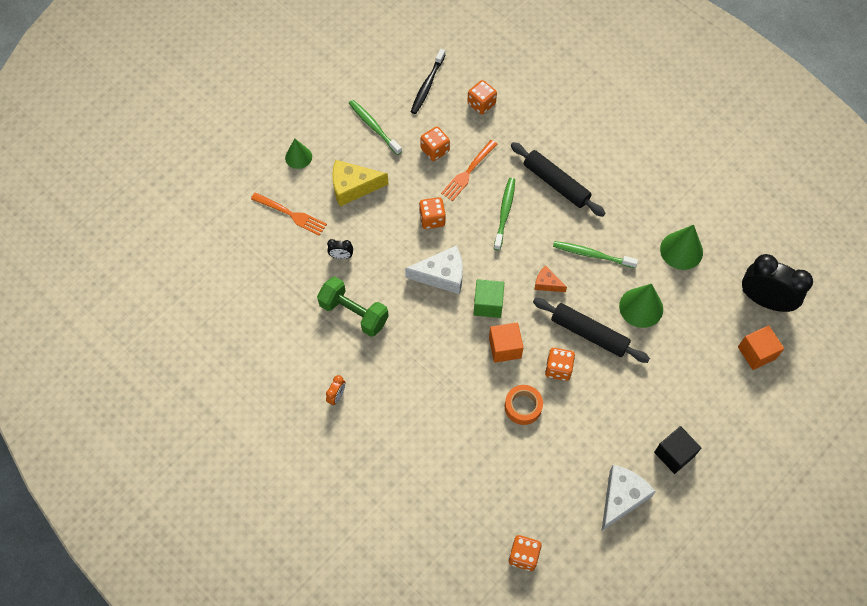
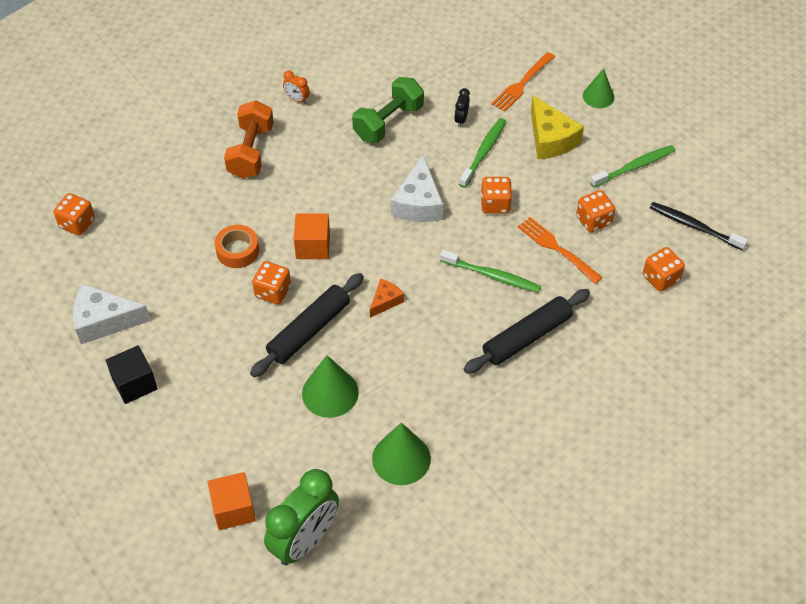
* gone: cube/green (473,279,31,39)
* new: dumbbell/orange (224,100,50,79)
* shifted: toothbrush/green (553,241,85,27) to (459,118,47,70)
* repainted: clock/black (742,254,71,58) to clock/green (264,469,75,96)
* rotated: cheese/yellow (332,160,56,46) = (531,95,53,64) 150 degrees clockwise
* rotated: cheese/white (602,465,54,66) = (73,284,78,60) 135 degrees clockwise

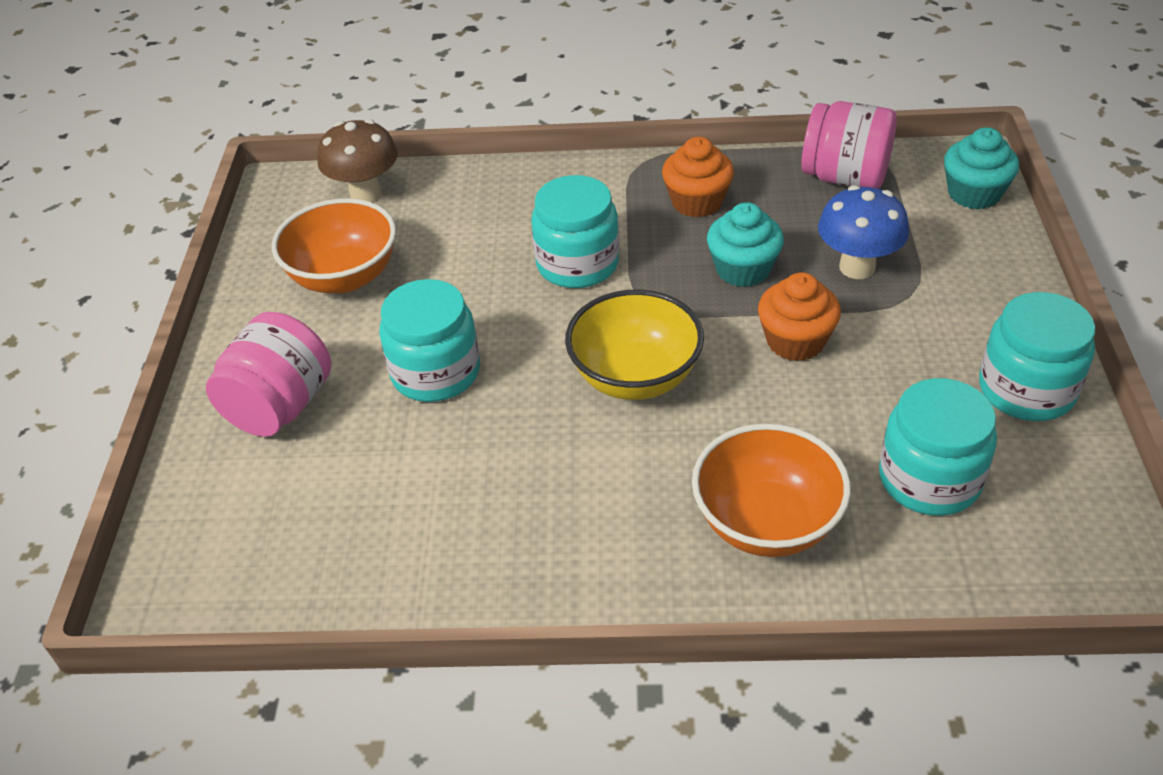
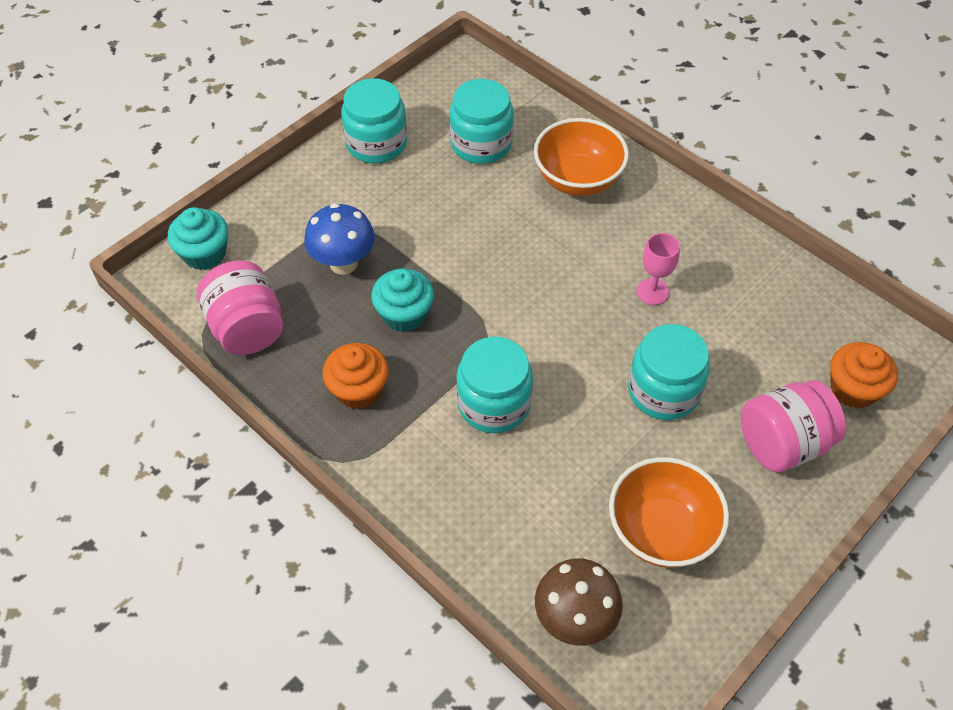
* gone: bowl/yellow (565,289,139,111)
* new: goblet/pink (637,233,43,72)
* shifted: cupcake/orange (758,272,83,89) to (830,342,68,67)

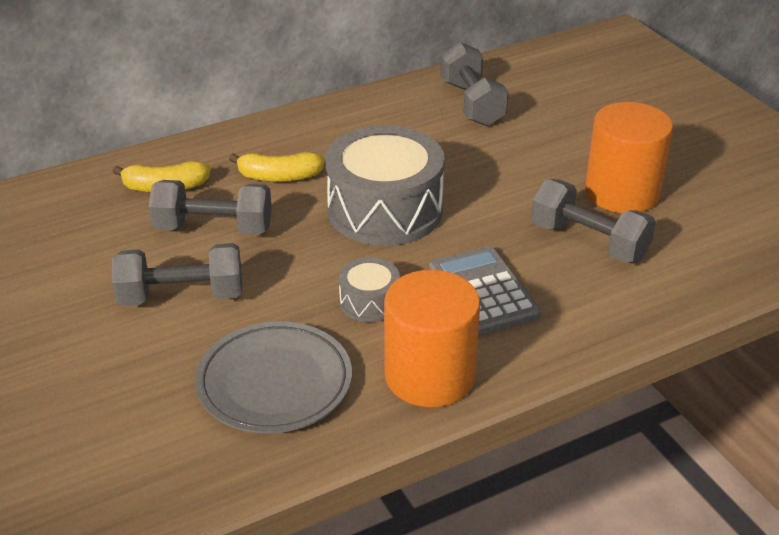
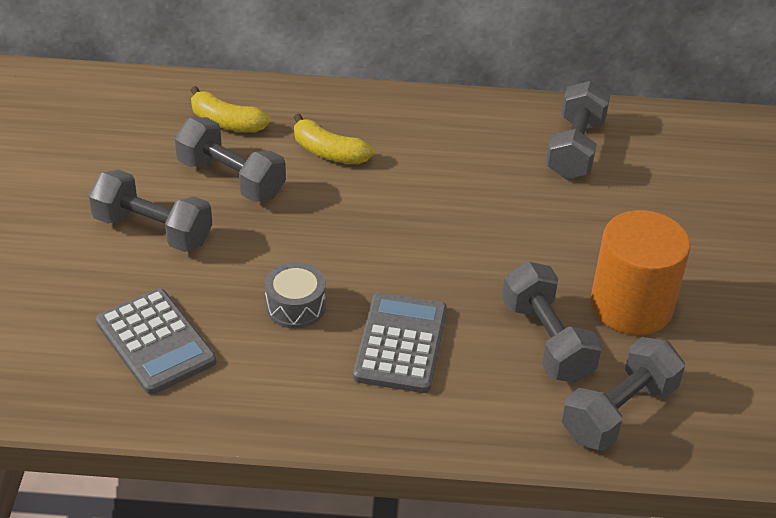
* gone: drum/grey (326,125,119,121)
* gone: cylinder/orange (384,270,96,137)
* new: dumbbell/grey (562,337,123,114)
* swapped: plate/grey (195,321,157,112) to calculator/grey (96,288,120,106)

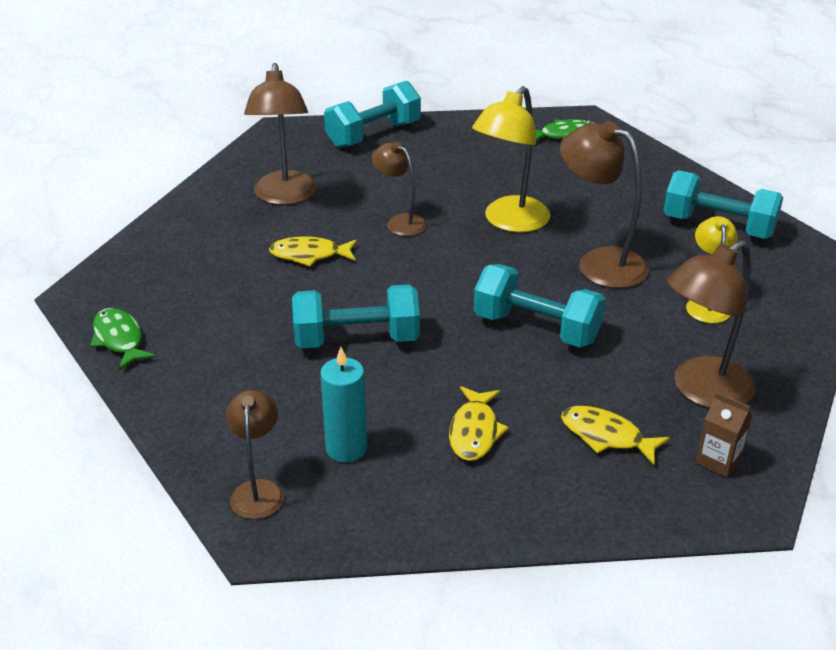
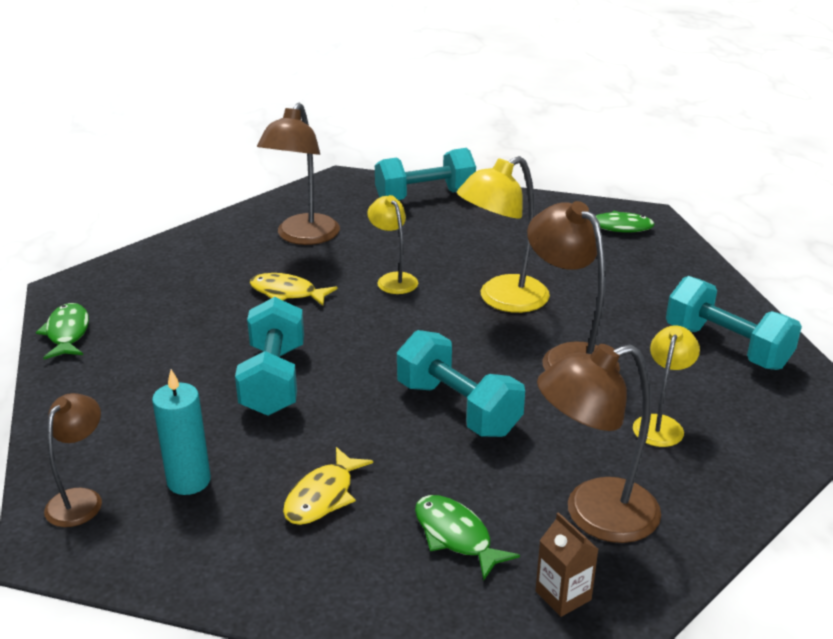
* repainted: lamp/brown (372,142,55,94) to lamp/yellow (367,195,51,99)
* repainted: fish/yellow (561,406,109,59) to fish/green (415,495,105,86)
* rotated: dumbbell/turquoise (292,284,128,64) = (235,297,69,119) 75 degrees clockwise

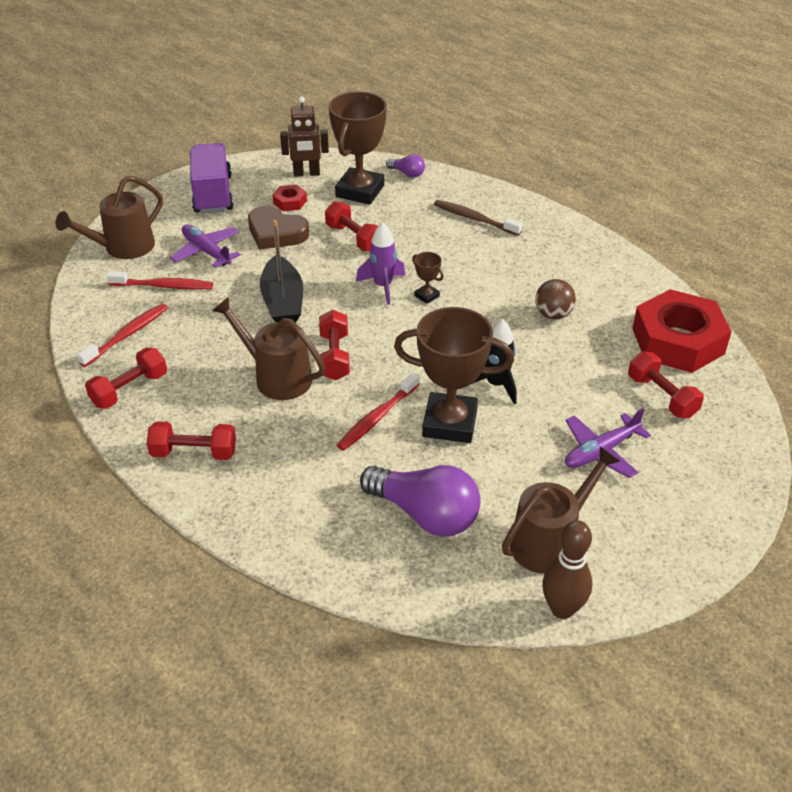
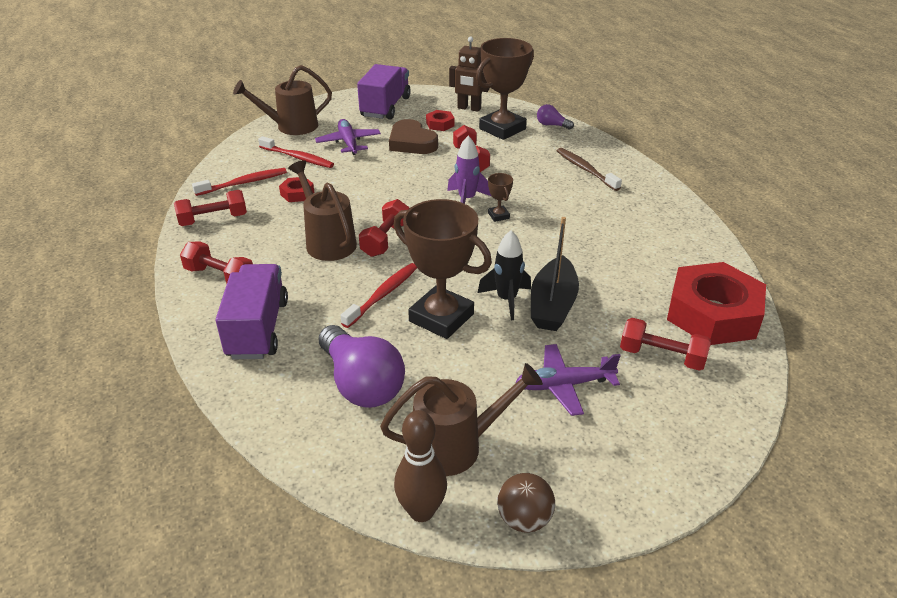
* new: truck/purple (216,264,72,95)
* new: nut/red (279,177,36,25)
* shifted: boat/black (260,220,43,103) to (531,217,48,114)
* shifted: ball/brown (535,279,41,40) to (497,473,58,60)
* rotated: toothbrush/red (337,372,83,79) = (340,263,77,65) 150 degrees clockwise
* rotated: light bulb/purple (386,154,39,24) = (537,104,37,26) 150 degrees clockwise
* rotated: dumbbell/red (628,351,76,67) = (620,318,91,53) 60 degrees counterclockwise

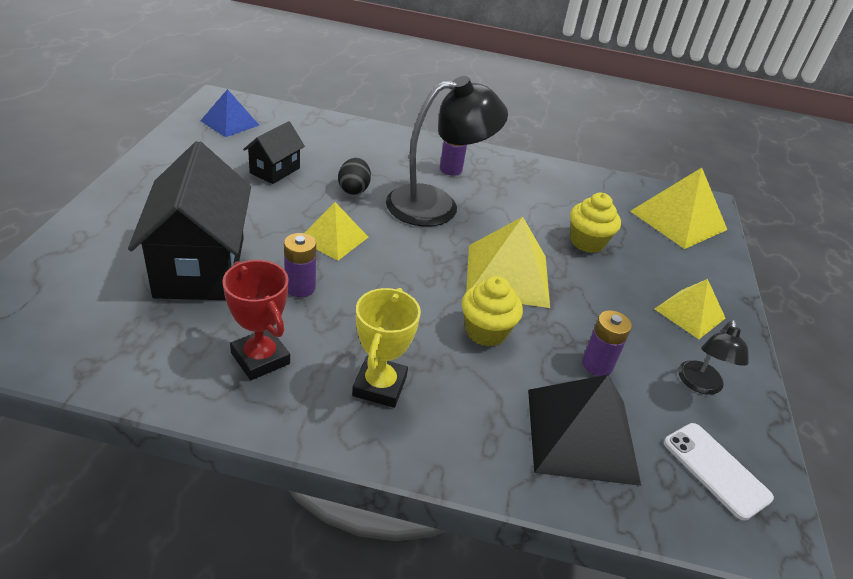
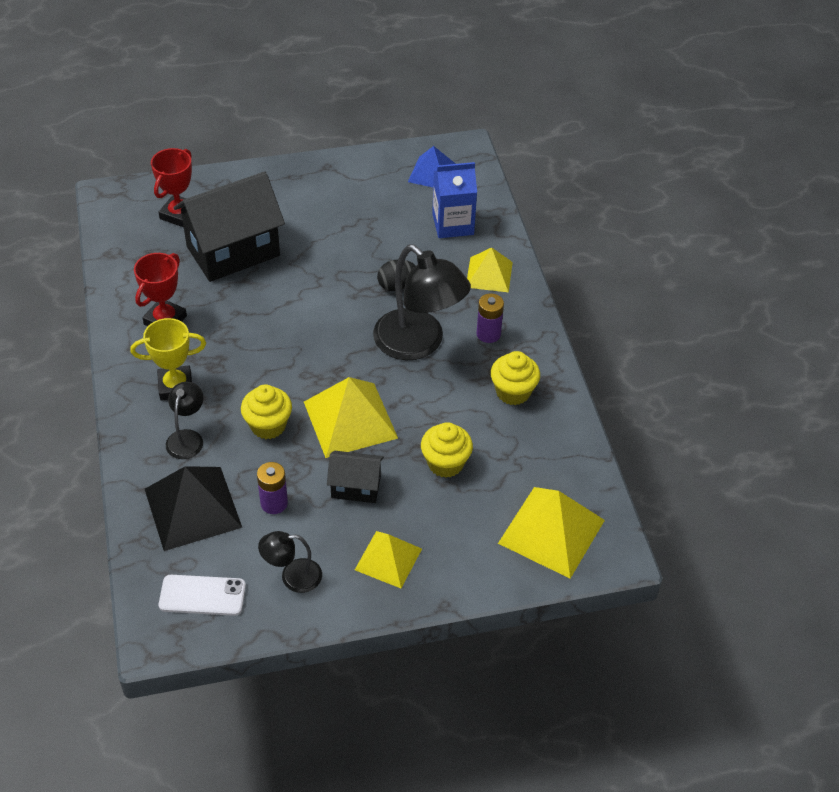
* gone: battery/purple (284,233,32,64)
* new: trophy/red (151,148,41,79)
* new: lamp/black (166,382,37,77)
* new: carton/blue (432,162,45,76)
* new: cupcake/yellow (490,351,50,54)
* shifted: house/black (243,121,62,63) to (327,451,57,52)
* shifted: pyramid/yellow (305,202,63,59) to (467,247,46,45)
* rotated: phone/white (664,423,110,98) = (159,575,87,41) 60 degrees clockwise

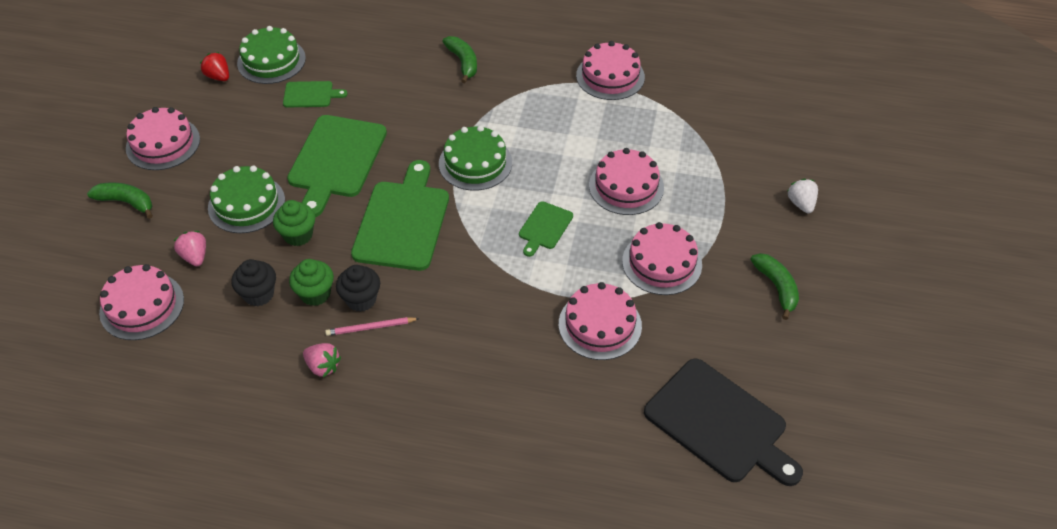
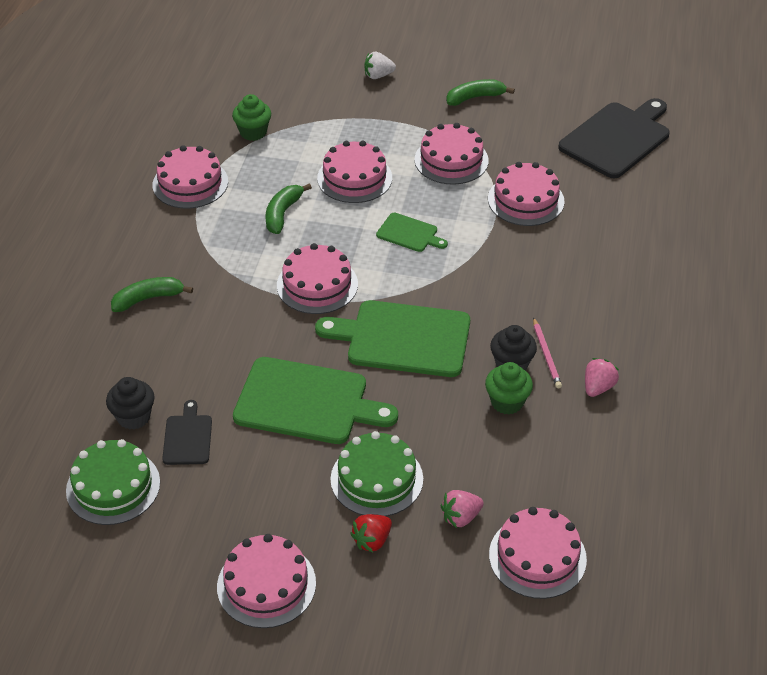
* shifted: banana/green (87,183,66,36) to (265,183,47,51)
* shifted: strawberry/red (200,52,29,29) to (350,514,42,39)
* shifted: cupcake/black (232,259,44,47) to (106,377,48,53)
* shifted: cupcake/green (273,200,43,46) to (232,94,39,47)
* repainted: cutting board/green (283,81,65,26) to cutting board/black (162,400,50,65)
* repainted: cake/green (439,125,73,66) to cake/pink (277,243,81,71)

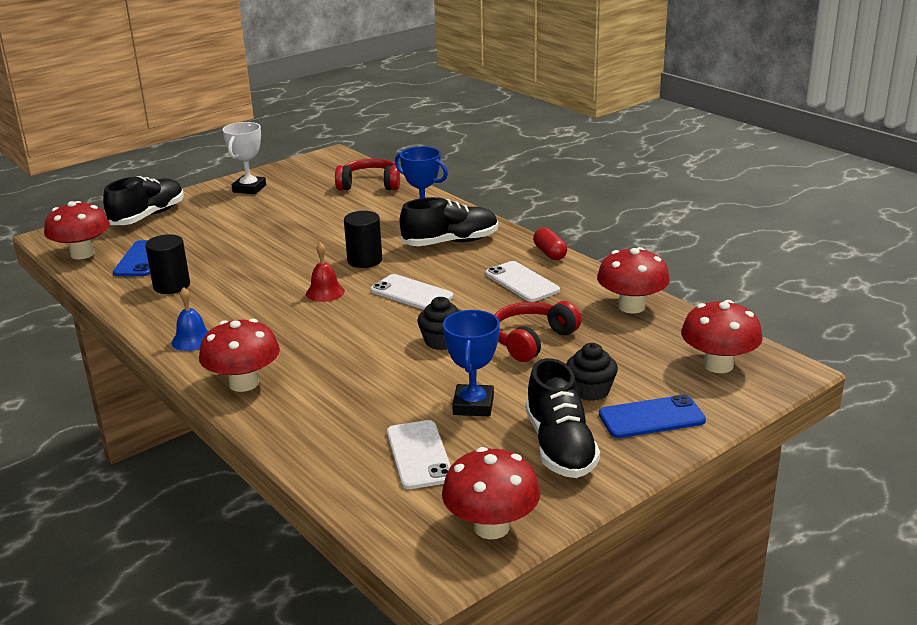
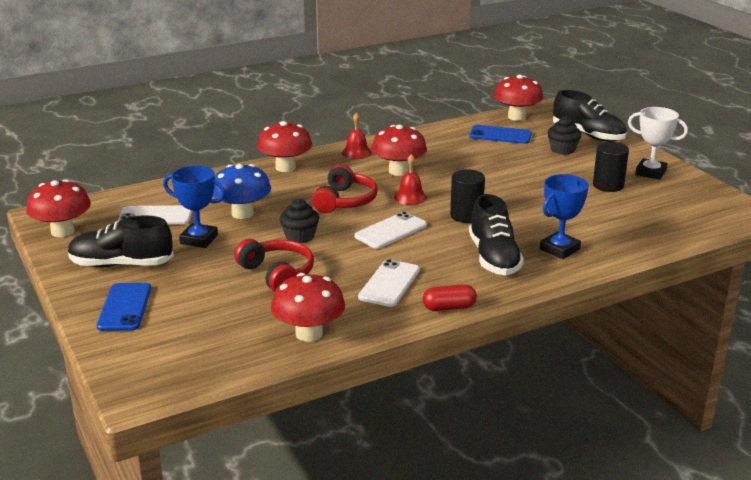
* new: mushroom/blue (213,164,58,55)
* shifted: cylinder/black (145,234,45,60) to (593,142,36,50)
* shifted: headphones/red (335,159,65,31) to (312,165,66,48)
* shifted: cupcake/black (566,343,52,58) to (547,117,34,38)
* shifted: mushroom/red (681,300,82,73) to (371,125,56,51)
* repainted: bell/blue (171,287,37,64) to bell/red (342,113,30,46)
* rotated: phone/white (485,261,75,41) = (358,259,62,48) 45 degrees counterclockwise

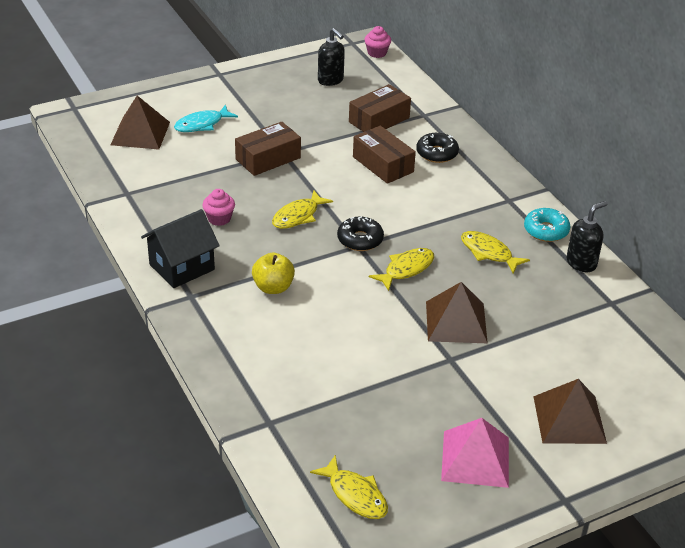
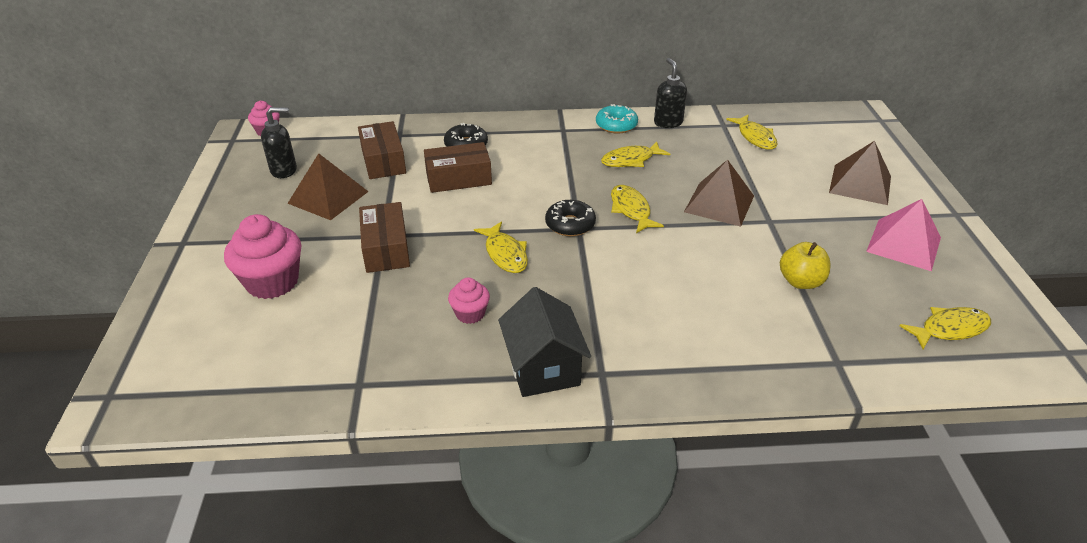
* new: fish/yellow (726,114,52,36)
* shifted: pyramid/brown (111,96,59,54) to (287,153,82,67)
* shifted: apple/yellow (252,253,43,41) to (780,242,51,47)
* swapped: fish/turquoise (174,105,64,27) to cupcake/pink (224,214,77,85)

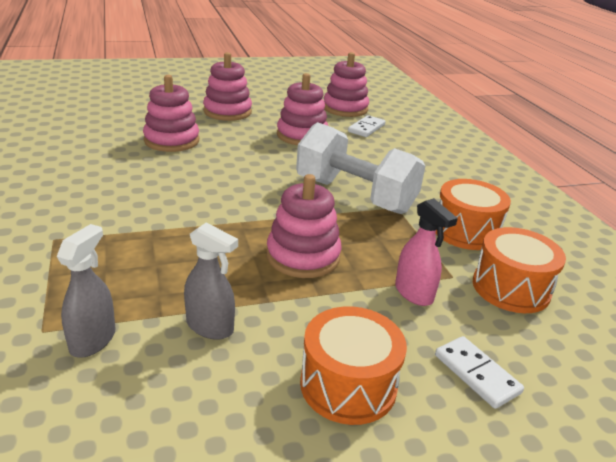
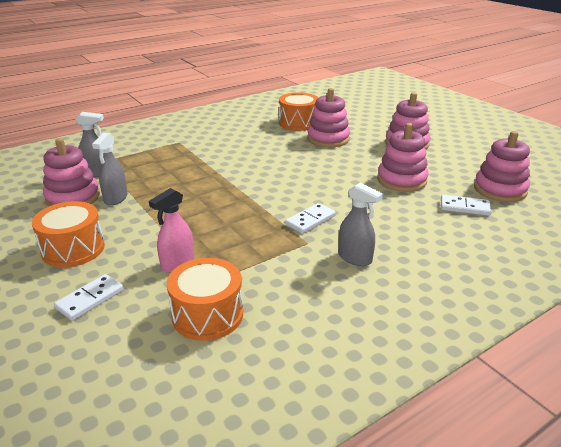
* new: spray bottle/grey (338,183,45,83)
* shifted: stacking toy/pink (266,174,76,104) to (43,138,57,69)
* shifted: drum/orange (436,179,75,71) to (279,92,39,39)
* swapped: dumbbell/white (296,122,129,92) to domino/white (285,203,51,31)

